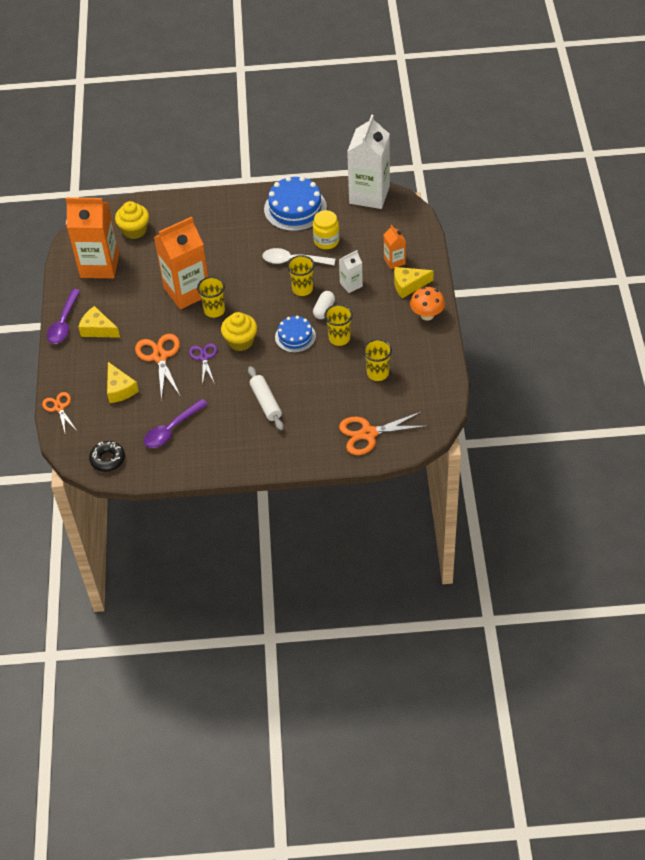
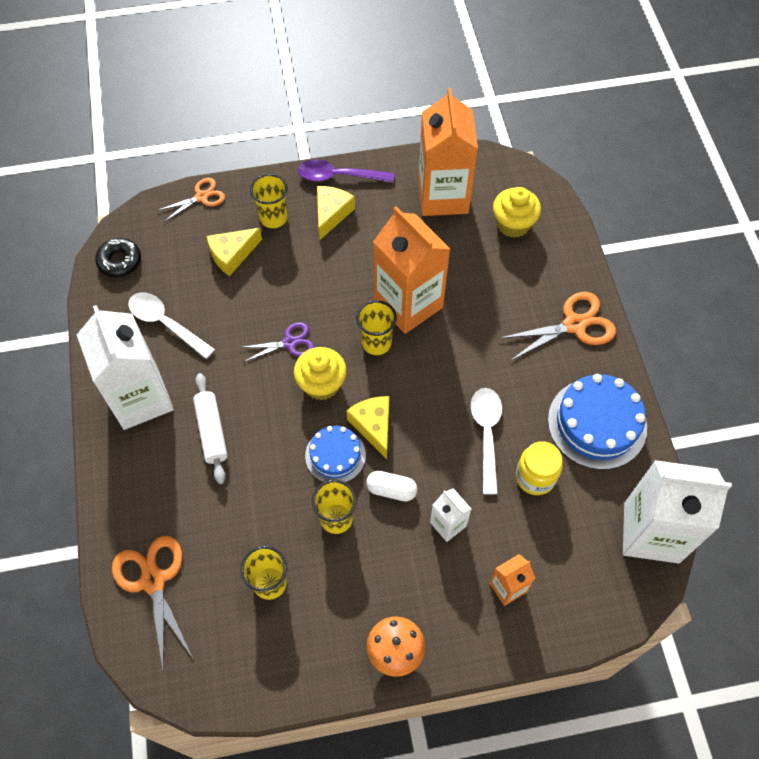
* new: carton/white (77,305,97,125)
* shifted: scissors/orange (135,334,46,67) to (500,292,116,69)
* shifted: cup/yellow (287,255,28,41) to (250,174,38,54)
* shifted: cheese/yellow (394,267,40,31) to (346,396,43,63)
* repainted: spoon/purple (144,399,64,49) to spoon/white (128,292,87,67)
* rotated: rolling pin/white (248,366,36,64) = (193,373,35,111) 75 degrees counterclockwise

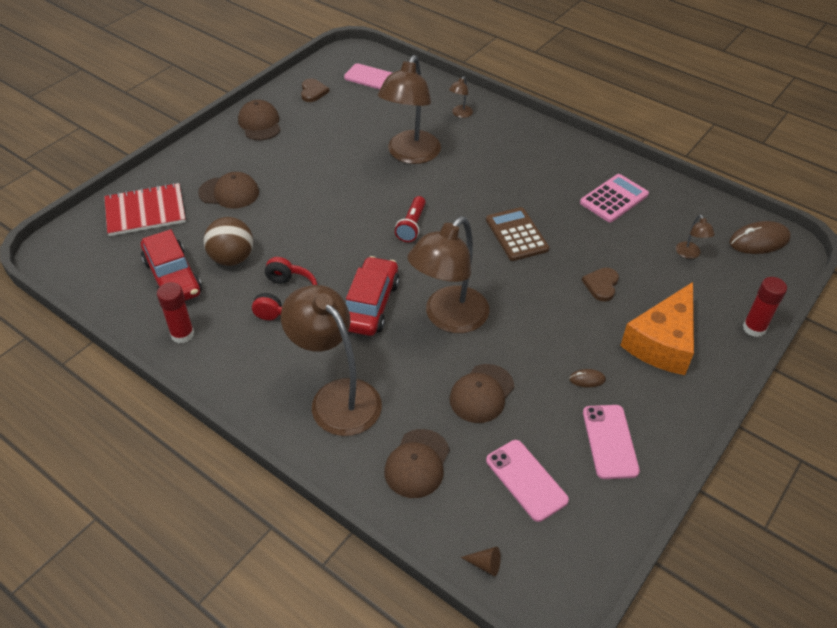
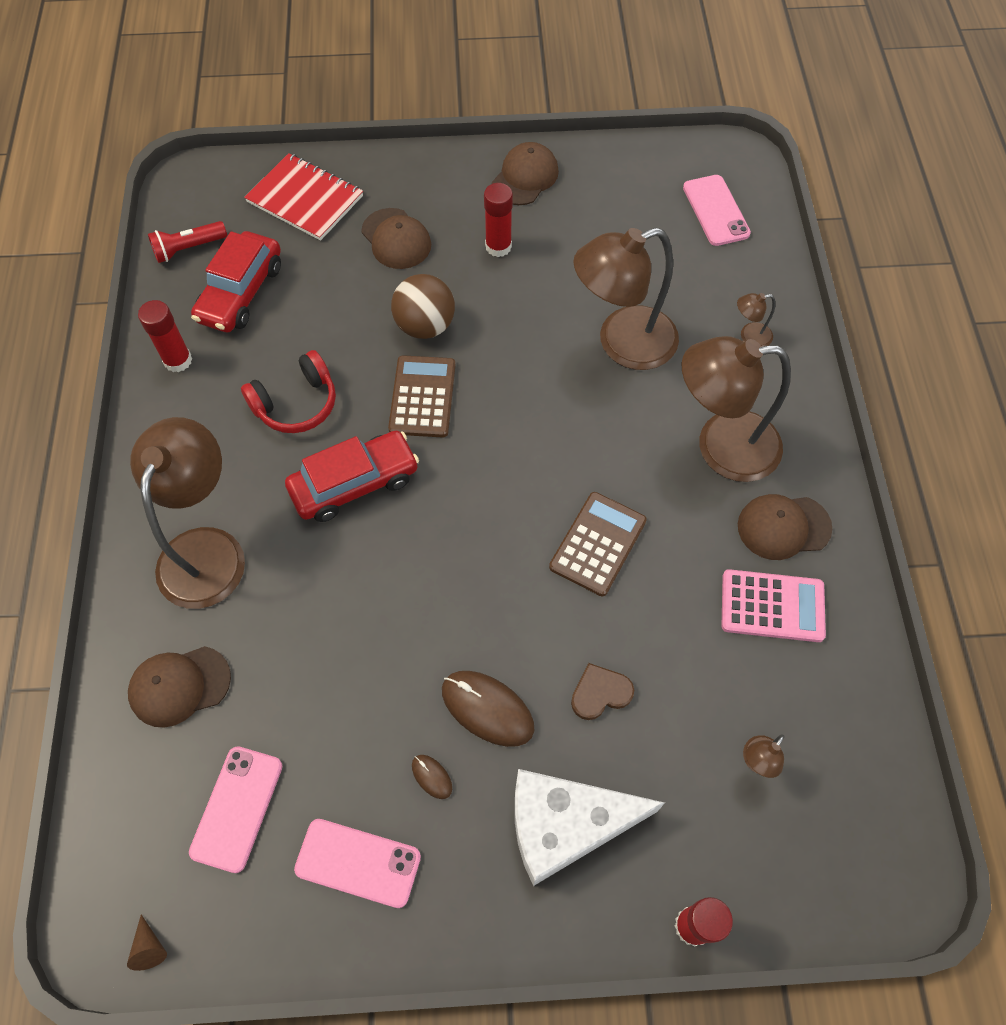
* gone: heart/brown (301,78,29,24)
* new: calculator/brown (388,355,68,82)
* new: glue stick/red (484,183,29,74)
* shifted: ball/brown (203,217,50,49) to (391,274,64,65)
* shifted: flashlight/red (395,196,31,46) to (148,221,79,42)
* shifted: lamp/brown (407,216,82,117) to (681,336,110,146)
* shifted: cap/brown (450,364,64,59) to (738,494,94,66)
* shifted: cone/brown (460,546,41,30) to (127,915,40,56)
* shifted: mouse/brown (729,221,62,33) to (442,671,92,76)
* repainted: cheese/orange (620,282,74,93) to cheese/white (515,769,150,117)
* rotated: phone/pink (583,405,57,74) = (294,819,127,89) 60 degrees clockwise

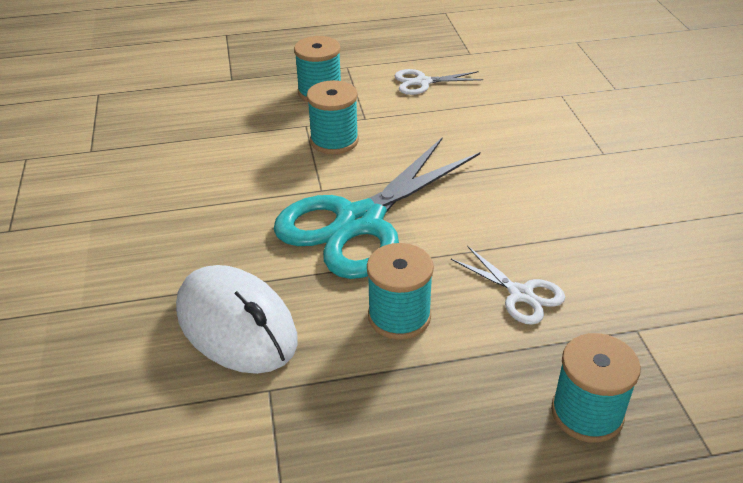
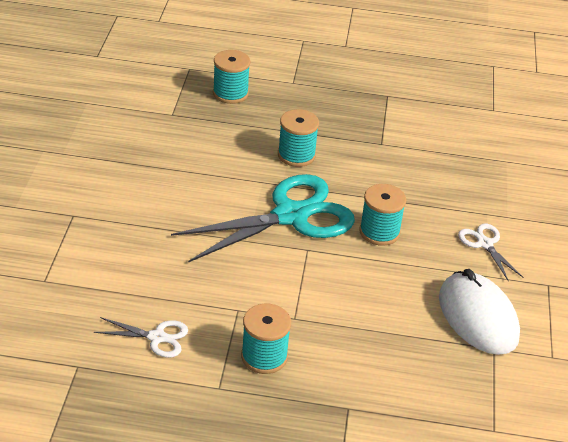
* shifted: mouse/white (176,265,121,109) to (439,269,81,86)
* shifted: spool/turquoise (307,80,52,74) to (359,184,47,62)
* shifted: scissors/white (451,246,114,79) to (458,223,66,58)

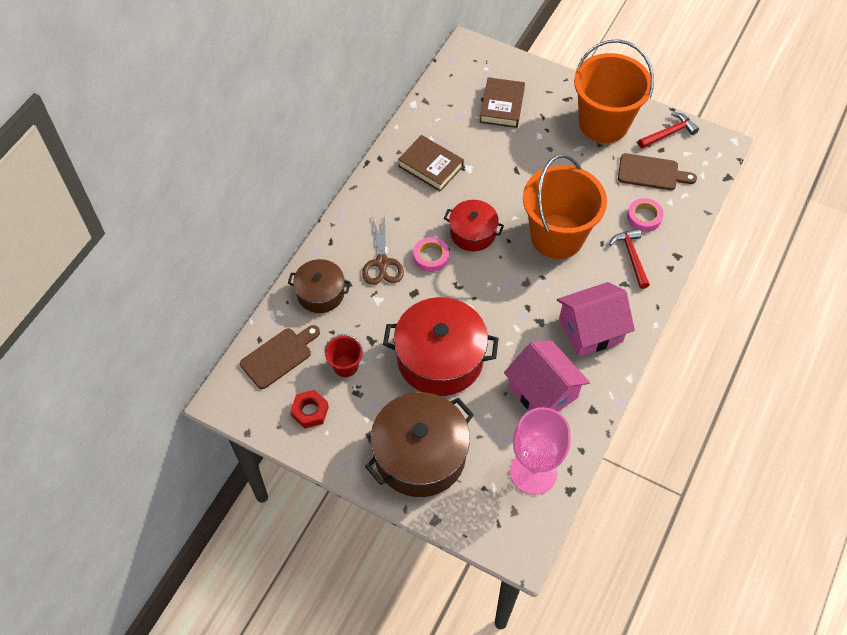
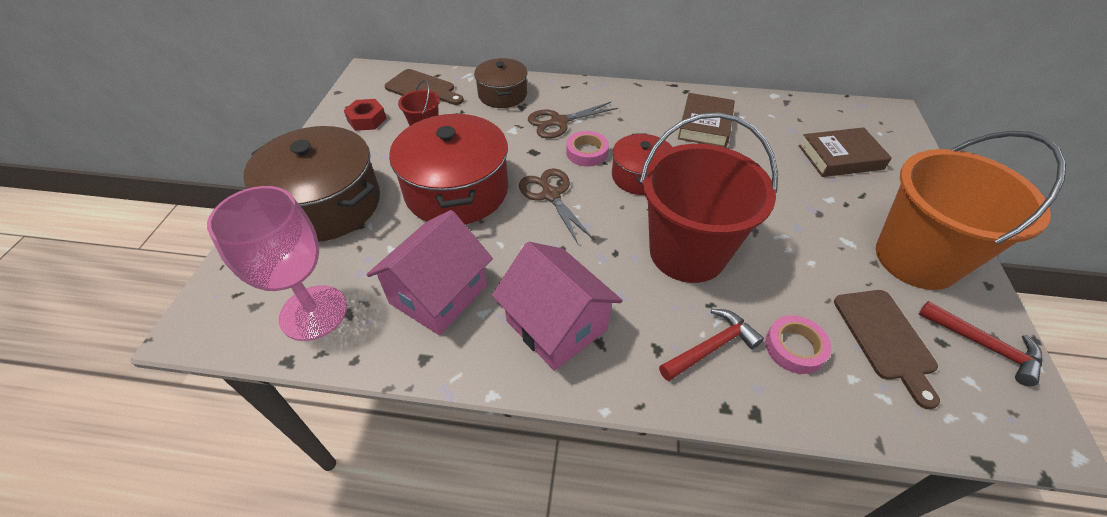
* new: scissors/brown (519,169,75,75)
* repainted: bucket/orange (523,154,84,105) to bucket/red (640,112,138,171)

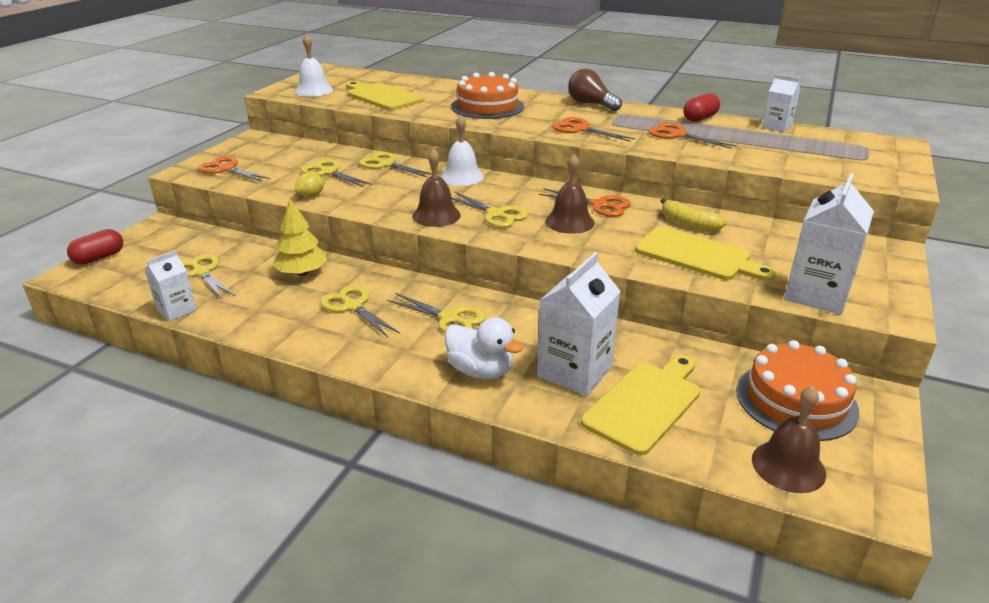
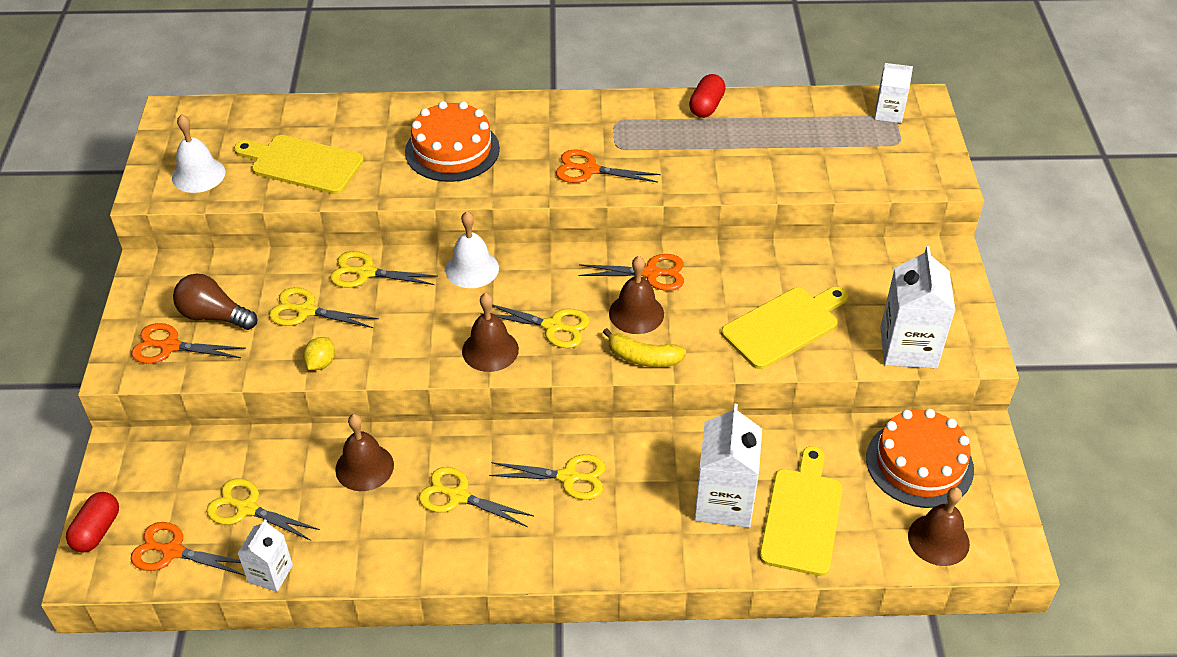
* gone: duck/white (445,318,78,61)
* shifted: light bulb/brown (568,69,54,42) to (173,274,84,56)
* shifted: scissors/orange (648,122,88,27) to (131,522,114,54)
* shifted: banana/yellow (661,198,66,34) to (603,328,83,39)
* shifted: carton/white (762,74,38,58) to (875,63,38,60)
* swapped: tree/yellow (272,199,55,77) to bell/brown (335,414,59,77)
* rotated: cutting board/yellow (635,226,141,55) = (721,287,127,82) 45 degrees counterclockwise

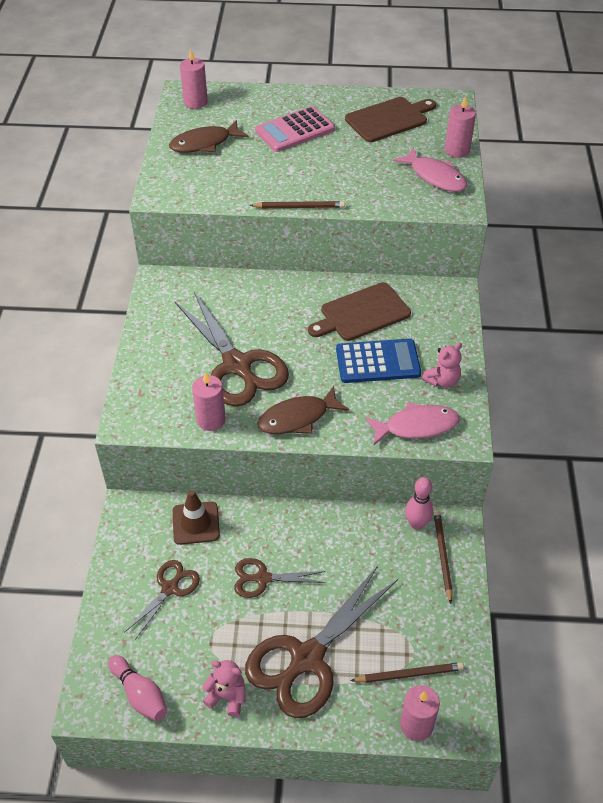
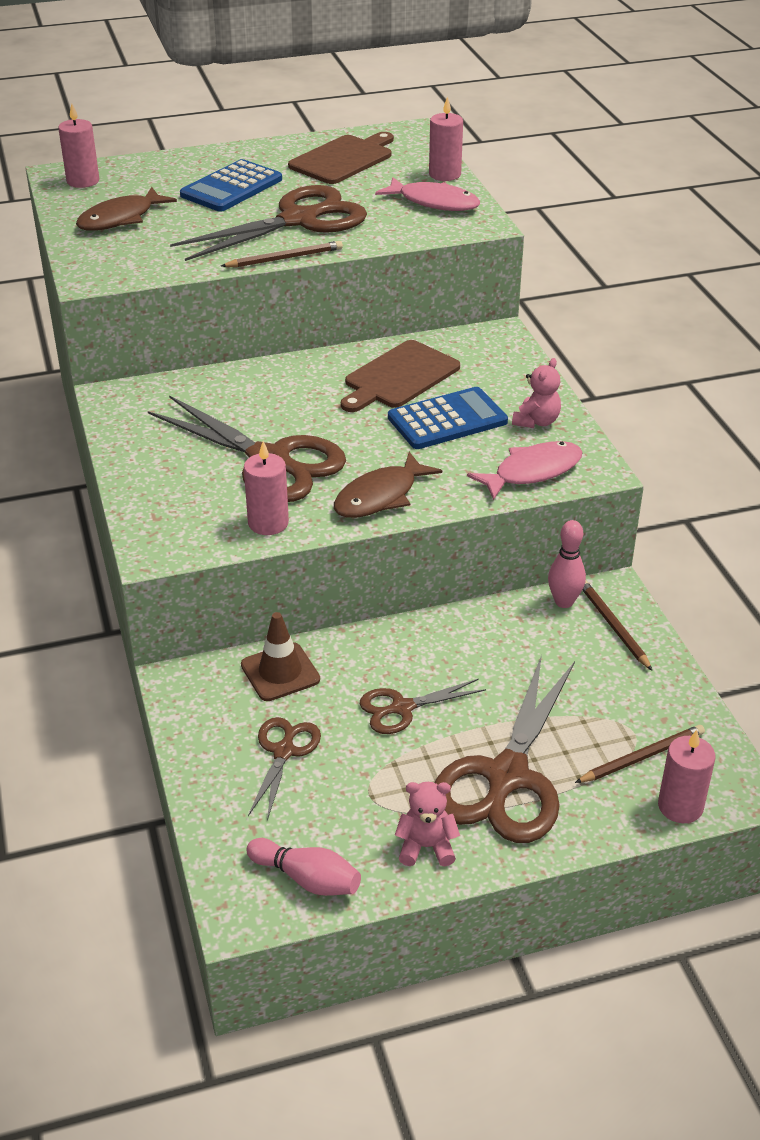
* new: scissors/brown (170,185,197,76)
* repainted: calculator/pink (255,106,80,46) to calculator/blue (180,159,102,53)

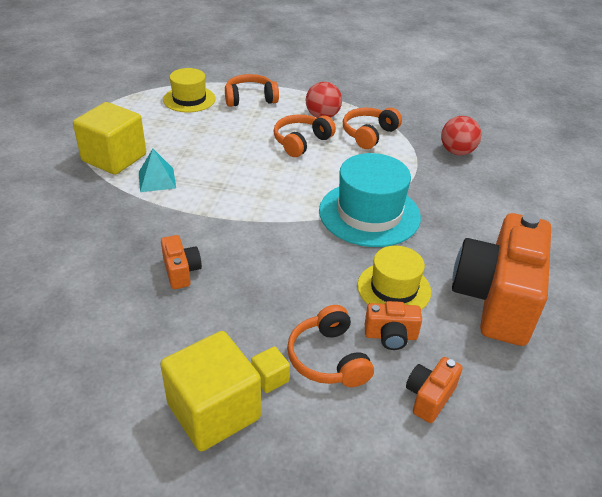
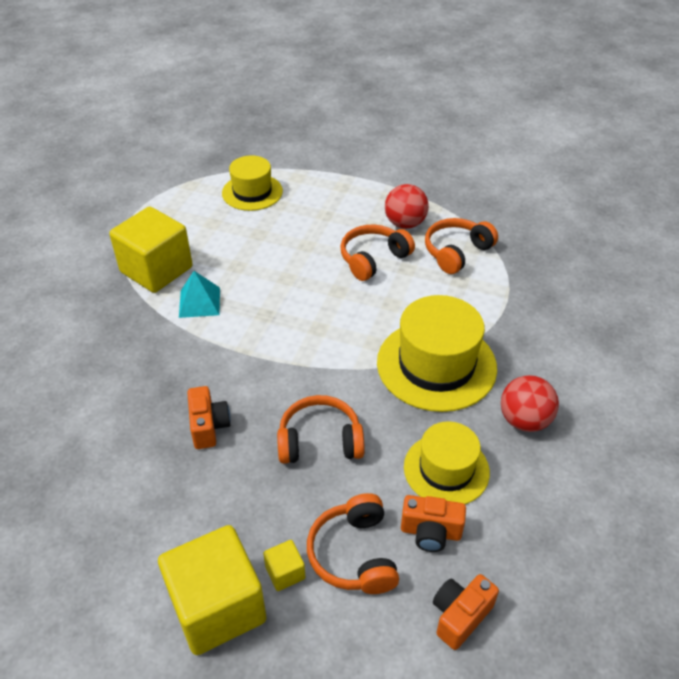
* gone: camera/orange (452,213,99,133)
* shifted: headphones/orange (225,74,54,33) to (277,395,88,69)
* shifted: ball/red (441,116,40,39) to (501,375,58,57)
* repainted: hat/turquoise (319,153,102,94) to hat/yellow (377,295,120,117)

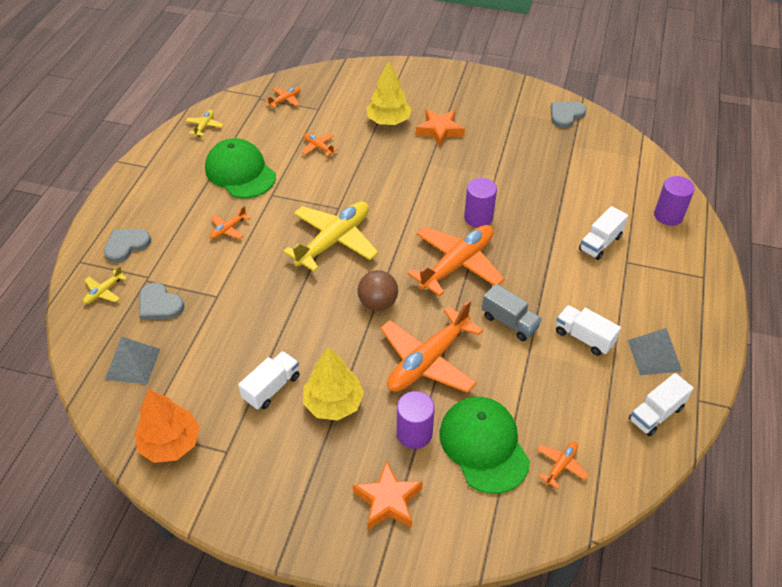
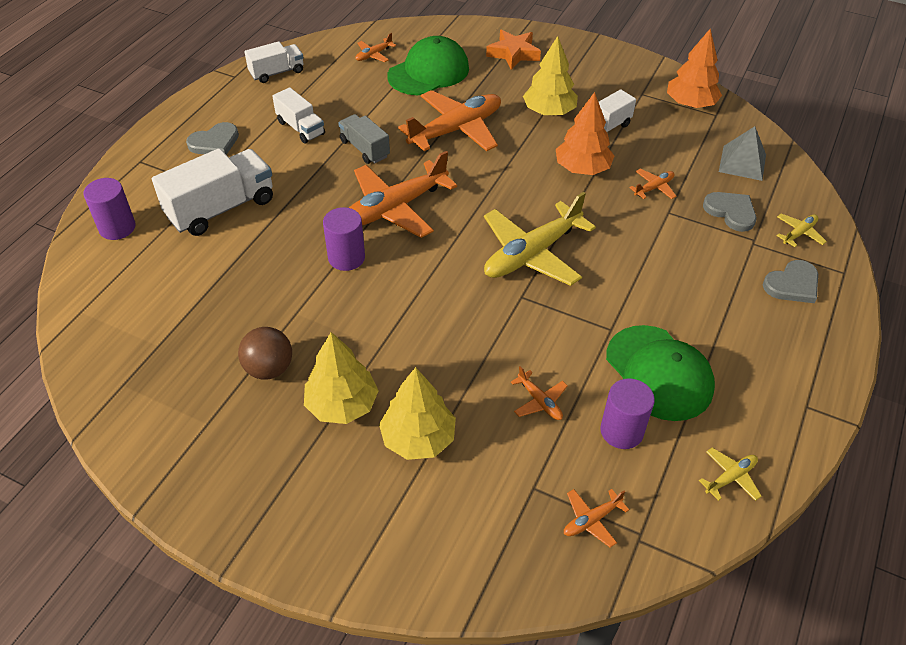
* gone: pyramid/grey (628,328,54,47)
* new: tree/orange (556,92,58,83)
* shifted: plane/orange (210,206,40,33) to (629,169,47,30)
* shifted: ball/brown (358,270,40,41) to (238,327,54,53)
* shifted: cylinder/purple (397,391,38,58) to (600,378,55,71)
* shifted: heart/grey (551,101,35,27) to (186,122,53,33)
* swapped: star/orange (416,109,49,38) to tree/yellow (304,332,74,92)
* rotated: plane/yellow (186,110,38,27) = (699,448,63,53) 150 degrees counterclockwise
* rotated: cap/green (439,397,91,97) = (388,36,81,59) 120 degrees counterclockwise
* scaled: truck/white (579,206,49,54) = (152,148,121,88) x1.70

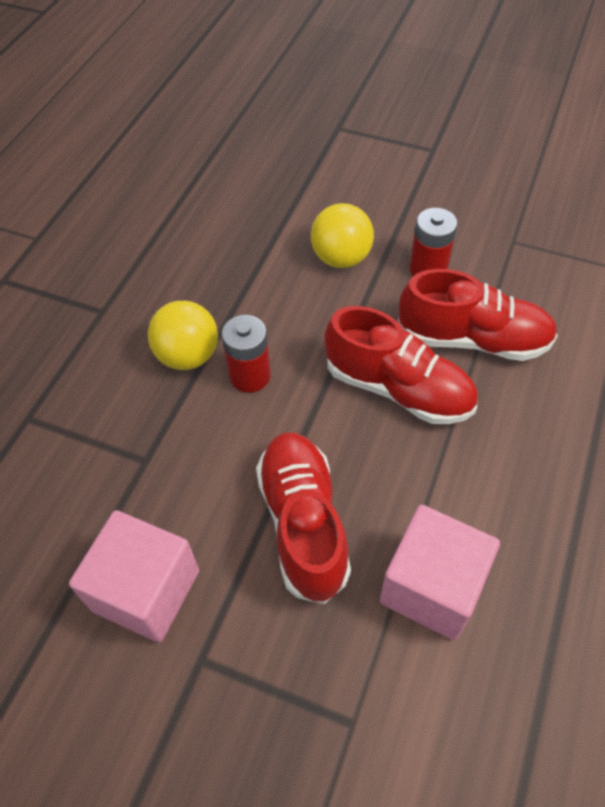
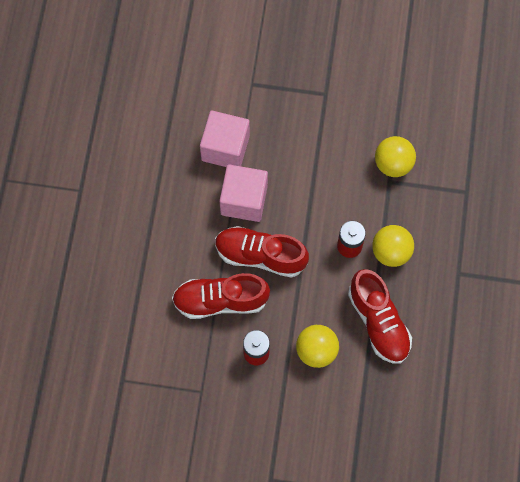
* new: ball/yellow (375,136,41,41)
* shifted: cube/pink (69,510,130,132) to (219,164,49,58)
* shifted: shoe/red (256,432,95,172) to (348,269,64,95)

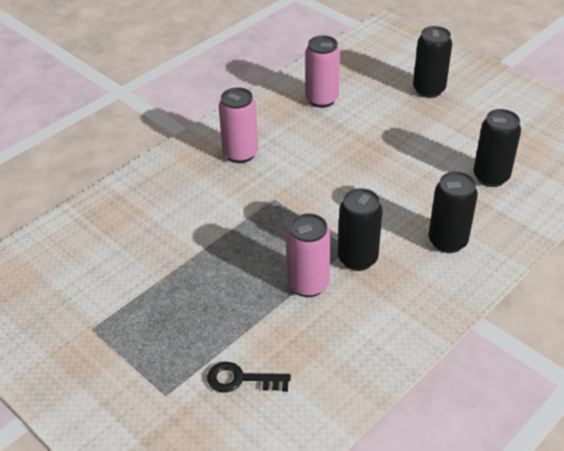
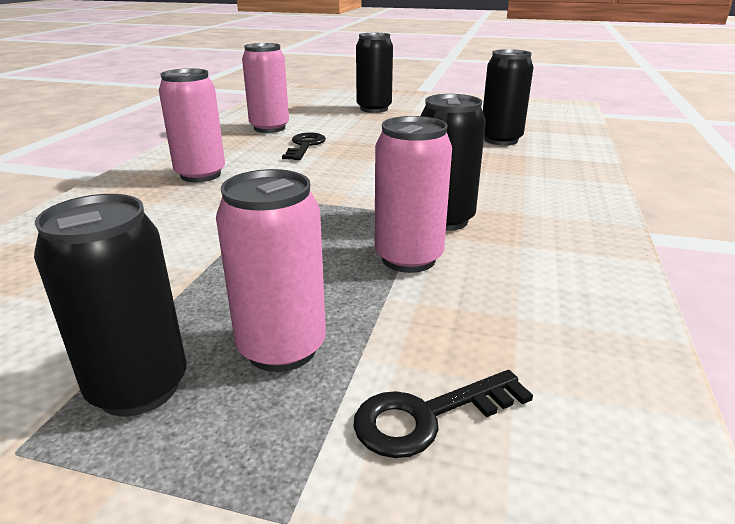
* new: can/pink (216,169,110,203)
* new: key/black (282,132,44,28)
* shifted: can/black (428,171,50,82) to (34,194,152,222)

